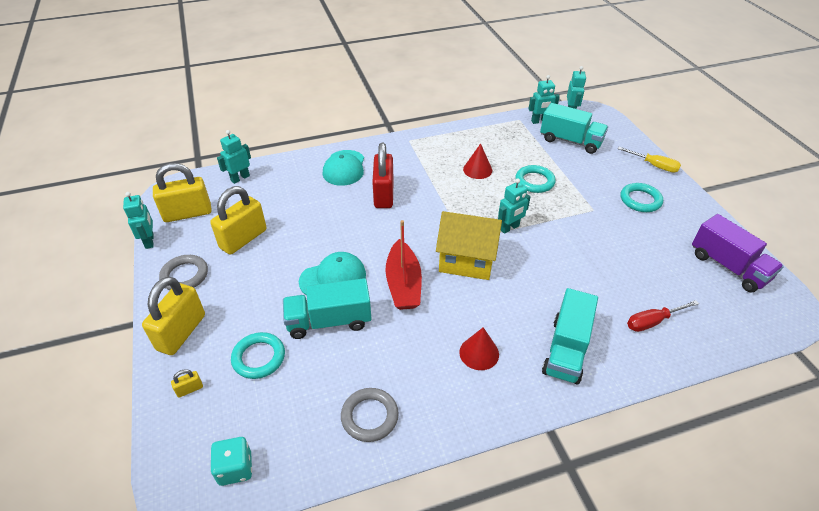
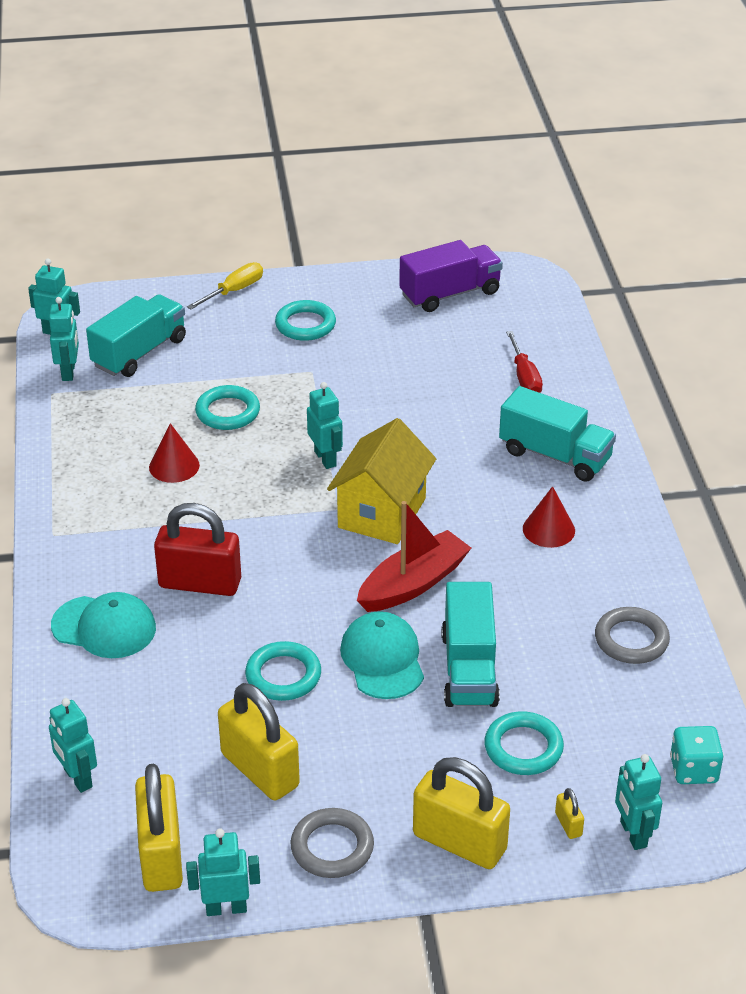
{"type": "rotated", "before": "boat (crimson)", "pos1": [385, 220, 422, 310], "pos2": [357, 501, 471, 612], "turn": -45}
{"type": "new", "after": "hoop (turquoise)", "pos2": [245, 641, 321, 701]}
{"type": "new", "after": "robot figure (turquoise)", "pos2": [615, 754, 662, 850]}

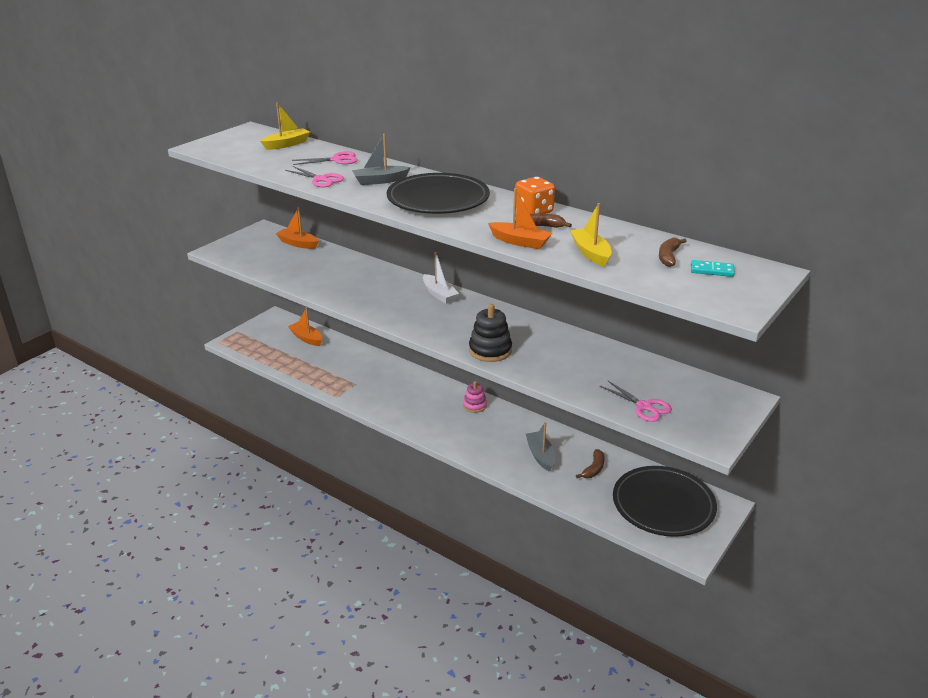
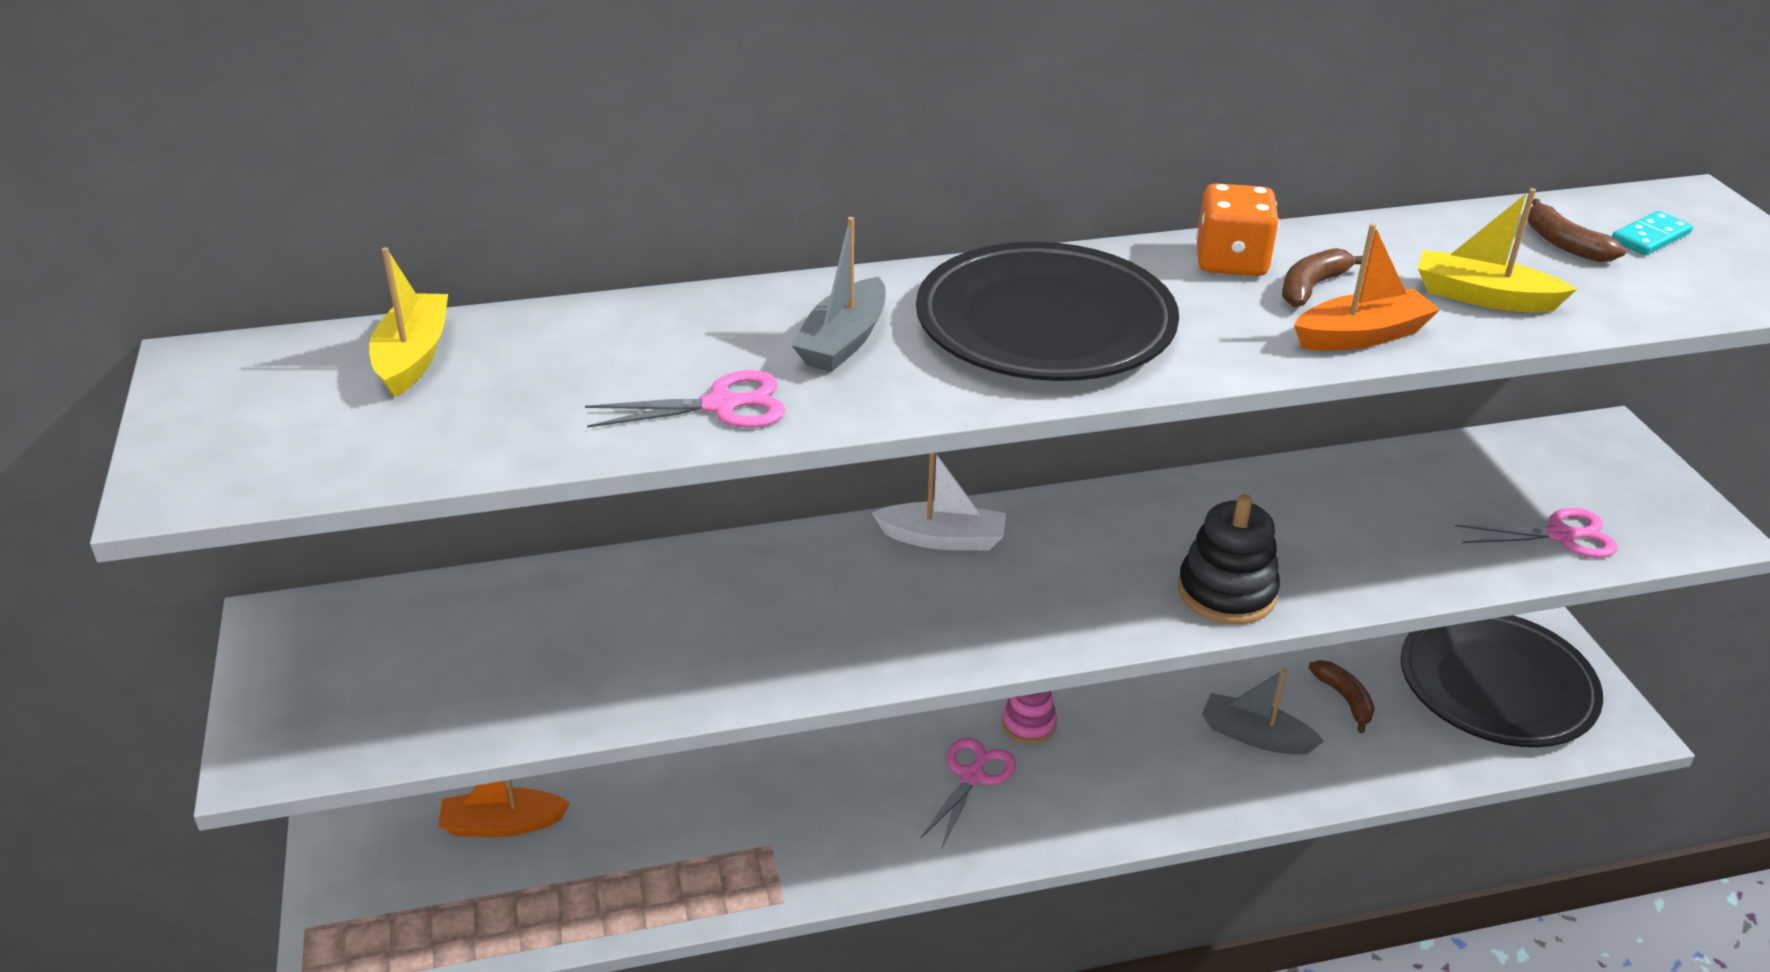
{"type": "gone", "before": "boat (orange-coloured)", "pos1": [276, 208, 319, 249]}
{"type": "shifted", "before": "shears (pink)", "pos1": [292, 151, 358, 165], "pos2": [920, 738, 1016, 847]}

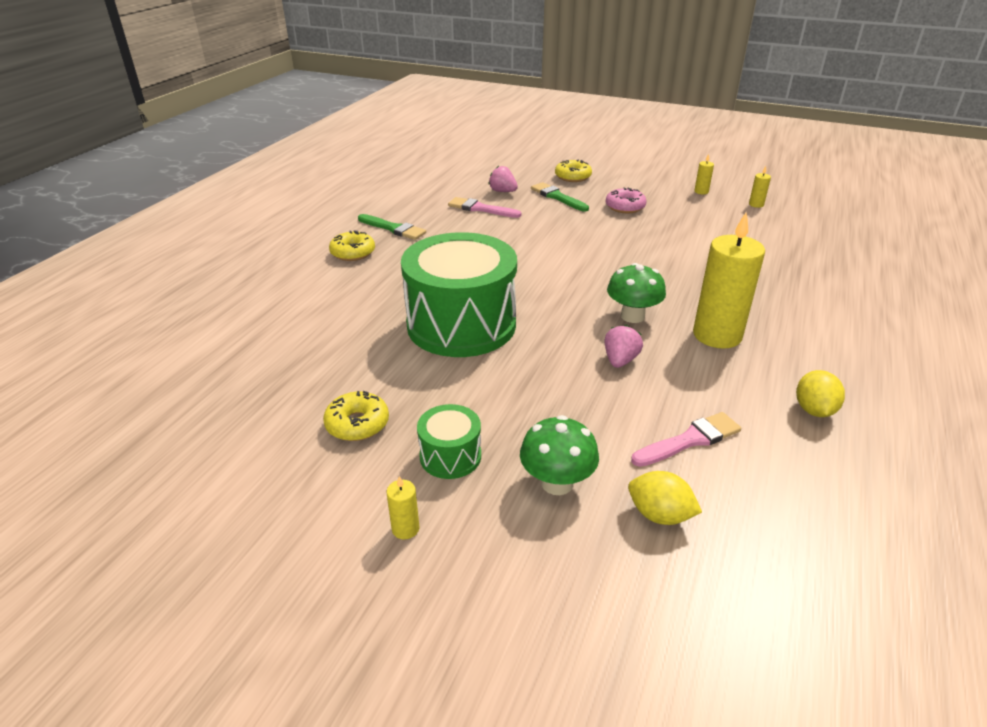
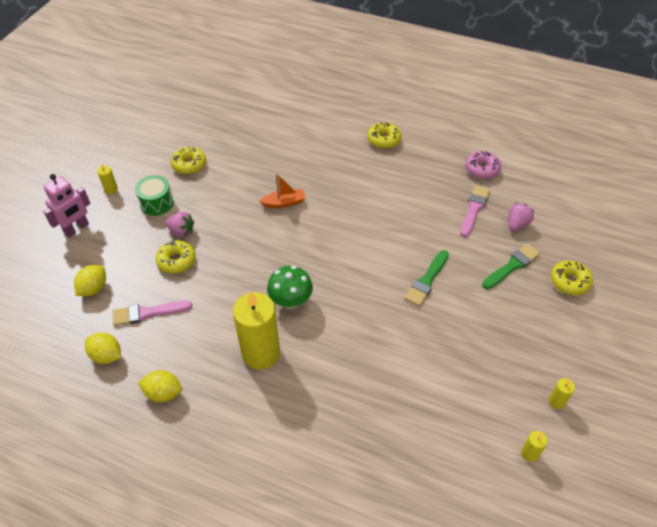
{"type": "shifted", "before": "brush (green)", "pos1": [358, 214, 426, 240], "pos2": [404, 250, 449, 307]}
{"type": "swapped", "before": "drum (green)", "after": "boat (orange-coloured)", "pos1": [401, 232, 517, 357], "pos2": [260, 173, 305, 208]}
{"type": "gone", "before": "fungus (green)", "pos1": [520, 415, 599, 495]}
{"type": "shifted", "before": "berry (pink)", "pos1": [604, 325, 643, 368], "pos2": [165, 212, 194, 237]}
{"type": "shifted", "before": "doughnut (pink)", "pos1": [606, 187, 647, 213], "pos2": [465, 151, 501, 179]}
{"type": "rotated", "before": "brush (pink)", "pos1": [631, 412, 741, 467], "pos2": [113, 301, 192, 326], "turn": 105}
{"type": "new", "after": "robot figure (pink)", "pos2": [43, 174, 90, 237]}
{"type": "new", "after": "citrus fruit (bright yellow)", "pos2": [85, 333, 121, 364]}
{"type": "new", "after": "doughnut (bright yellow)", "pos2": [156, 240, 196, 274]}

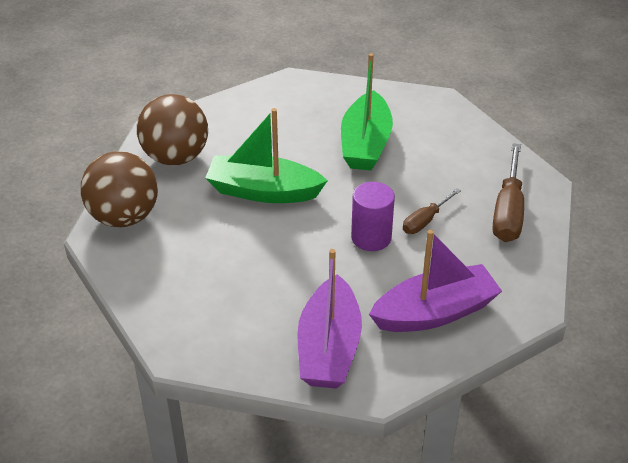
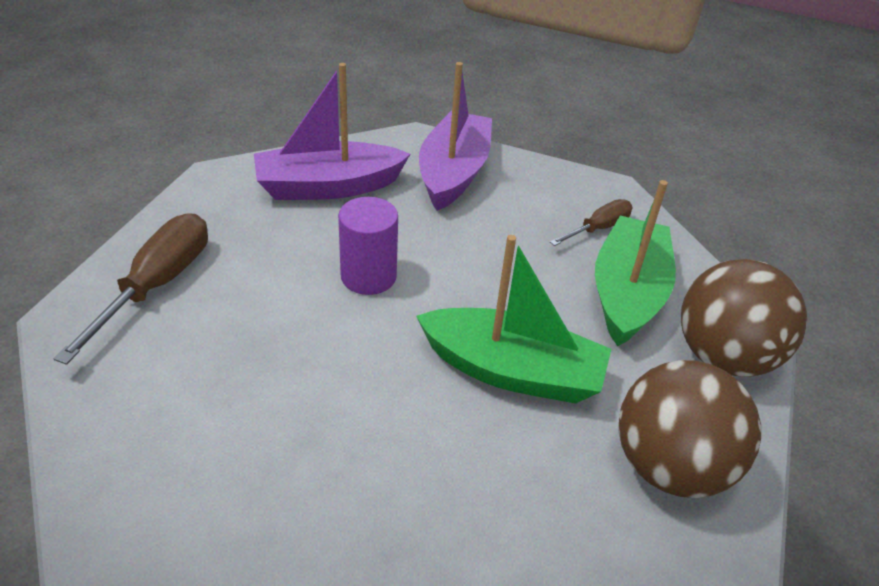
{"type": "shifted", "before": "boat (green)", "pos1": [341, 53, 393, 171], "pos2": [595, 180, 676, 346]}
{"type": "shifted", "before": "flat screwdriver (brown)", "pos1": [403, 188, 461, 234], "pos2": [550, 199, 633, 246]}

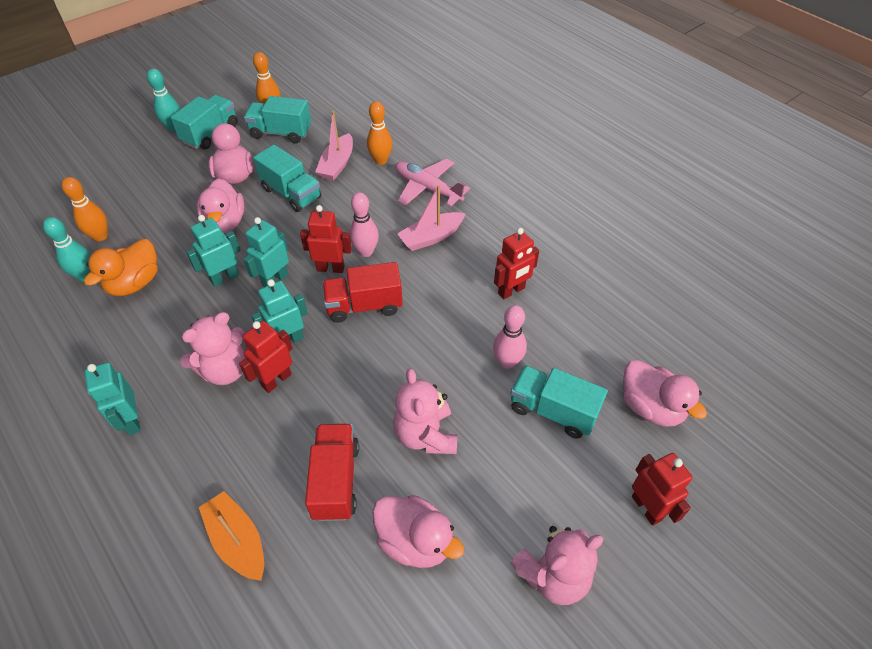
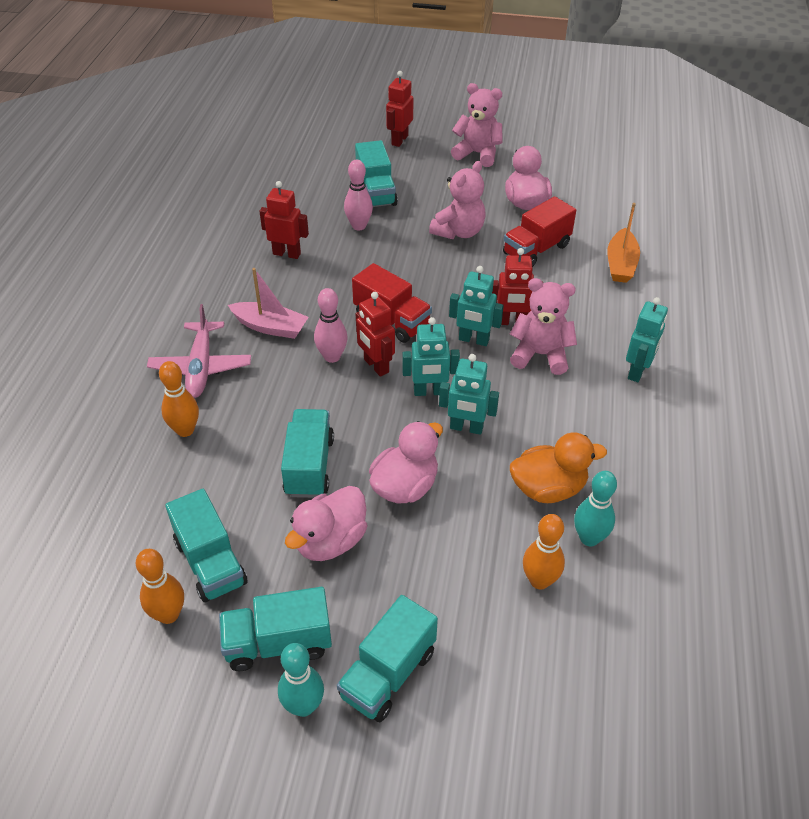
{"type": "gone", "before": "boat (pink)", "pos1": [315, 111, 353, 181]}
{"type": "gone", "before": "rubber duck (pink)", "pos1": [623, 360, 707, 427]}
{"type": "new", "after": "lorry (turquoise)", "pos2": [337, 595, 438, 722]}

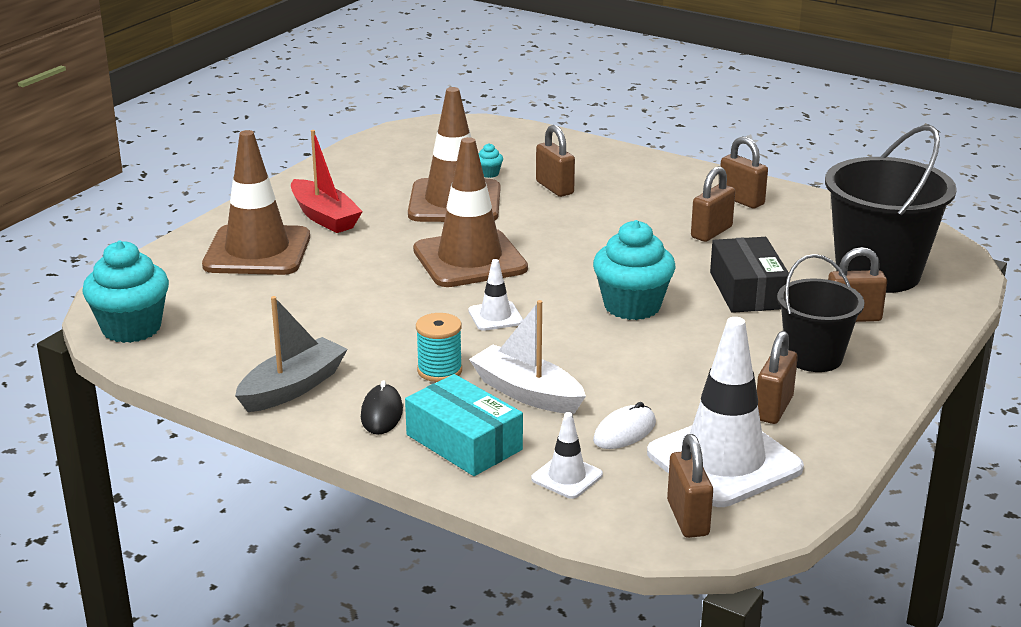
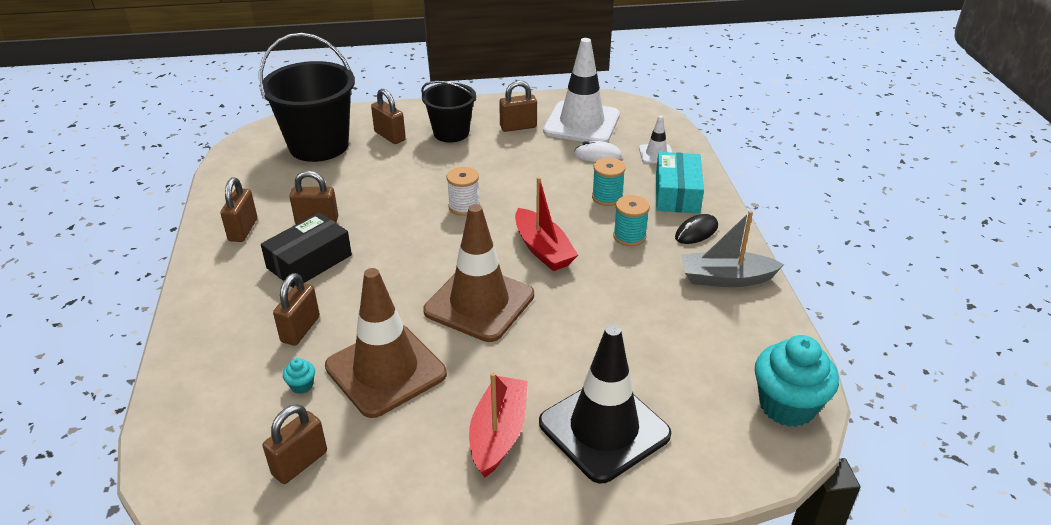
{"type": "repainted", "before": "road cone (brown)", "after": "road cone (black)", "pos1": [202, 130, 310, 275], "pos2": [539, 325, 671, 484]}
{"type": "swapped", "before": "road cone (pure white)", "after": "boat (crimson)", "pos1": [468, 259, 523, 331], "pos2": [515, 177, 578, 271]}
{"type": "swapped", "before": "boat (pure white)", "after": "spool (turquoise)", "pos1": [469, 300, 586, 414], "pos2": [592, 158, 626, 206]}
{"type": "swapped", "before": "fairy cake (turquoise)", "after": "spool (pure white)", "pos1": [593, 220, 676, 320], "pos2": [447, 167, 480, 216]}
{"type": "shifted", "before": "padlock (brown)", "pos1": [667, 434, 713, 538], "pos2": [263, 404, 327, 484]}
{"type": "shifted", "before": "package (black)", "pos1": [710, 237, 789, 313], "pos2": [261, 213, 352, 288]}

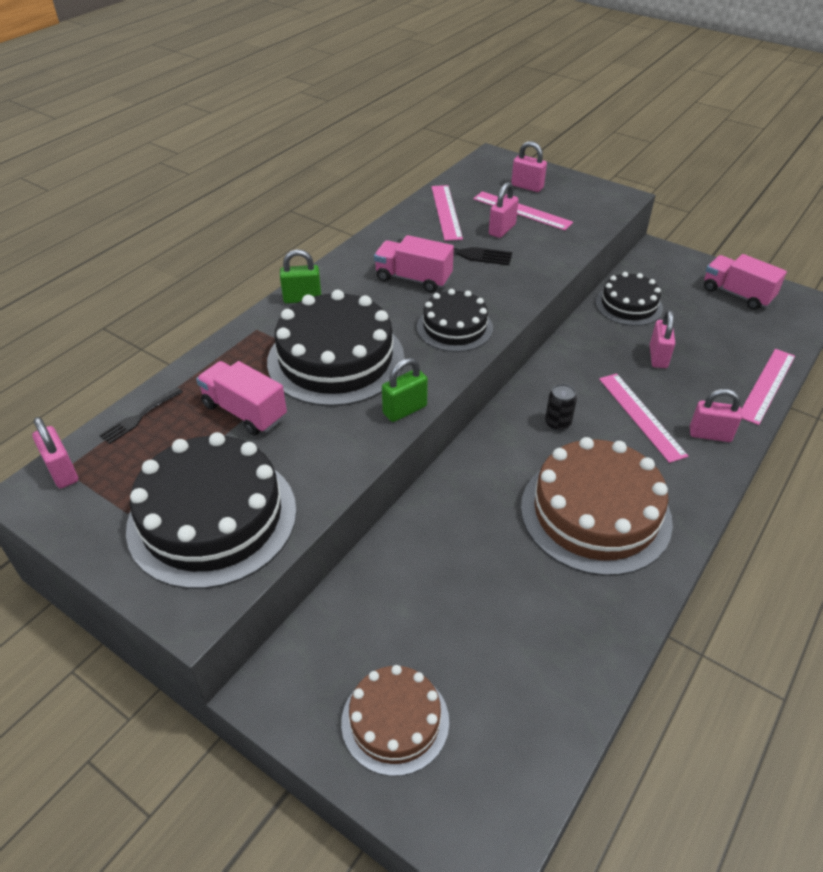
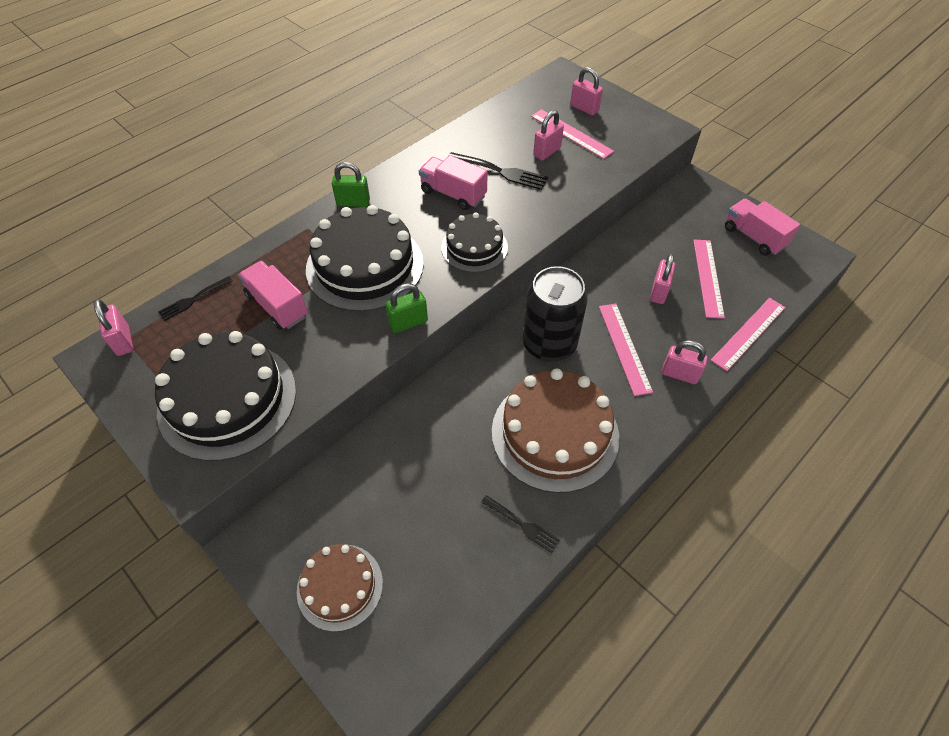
{"type": "shifted", "before": "ruler (pink)", "pos1": [431, 185, 463, 241], "pos2": [693, 240, 725, 319]}
{"type": "scaled", "before": "can (black)", "pos1": [545, 384, 577, 431], "pos2": [523, 266, 588, 362], "scale": 2.36}
{"type": "gone", "before": "layer cake (black)", "pos1": [595, 272, 663, 326]}
{"type": "new", "after": "table fork (black)", "pos2": [481, 495, 560, 553]}

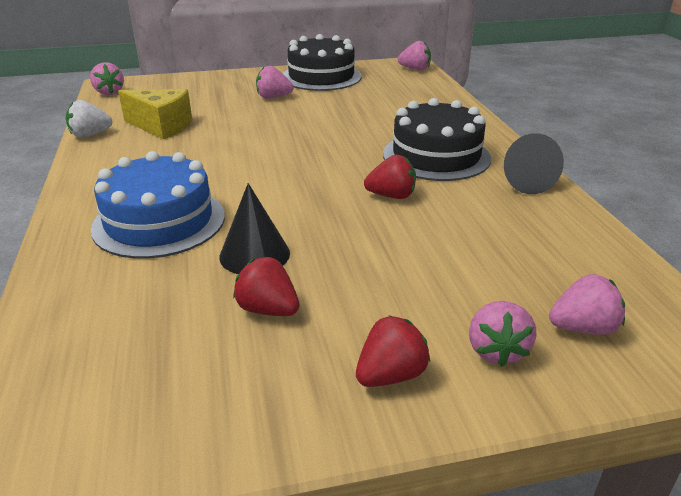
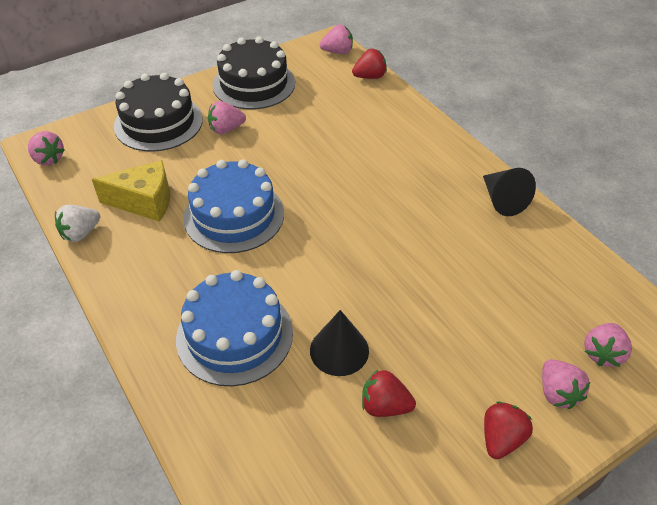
{"type": "shifted", "before": "berry (crimson)", "pos1": [364, 155, 416, 199], "pos2": [352, 49, 387, 79]}
{"type": "shifted", "before": "layer cake (black)", "pos1": [383, 98, 491, 181], "pos2": [114, 73, 203, 152]}
{"type": "rotated", "before": "berry (pink)", "pos1": [549, 274, 625, 335], "pos2": [584, 323, 632, 367], "turn": 150}
{"type": "new", "after": "layer cake (cobalt)", "pos2": [183, 159, 284, 253]}

